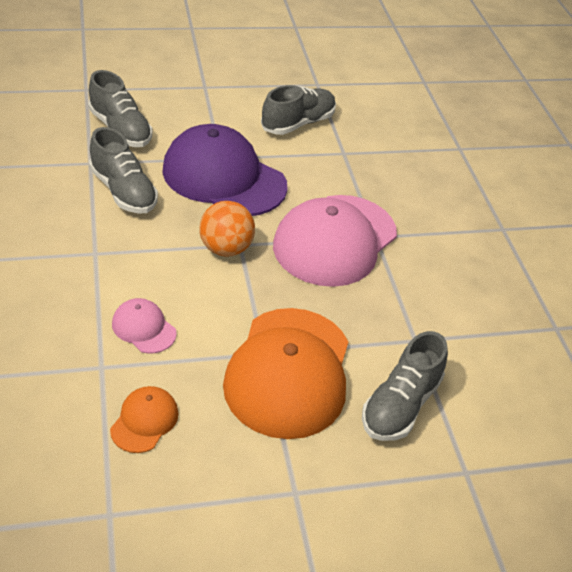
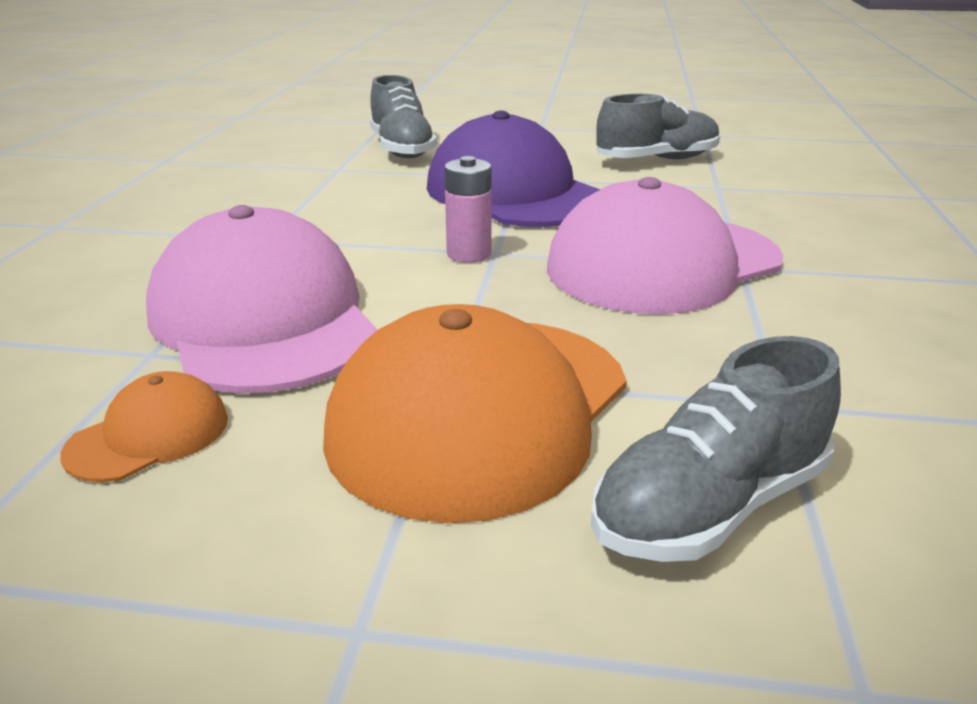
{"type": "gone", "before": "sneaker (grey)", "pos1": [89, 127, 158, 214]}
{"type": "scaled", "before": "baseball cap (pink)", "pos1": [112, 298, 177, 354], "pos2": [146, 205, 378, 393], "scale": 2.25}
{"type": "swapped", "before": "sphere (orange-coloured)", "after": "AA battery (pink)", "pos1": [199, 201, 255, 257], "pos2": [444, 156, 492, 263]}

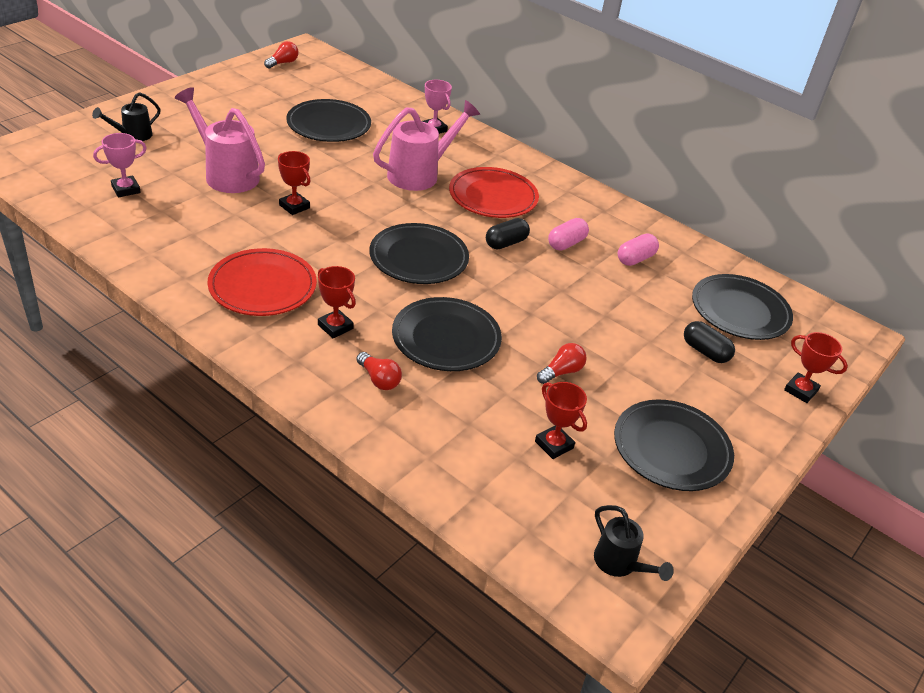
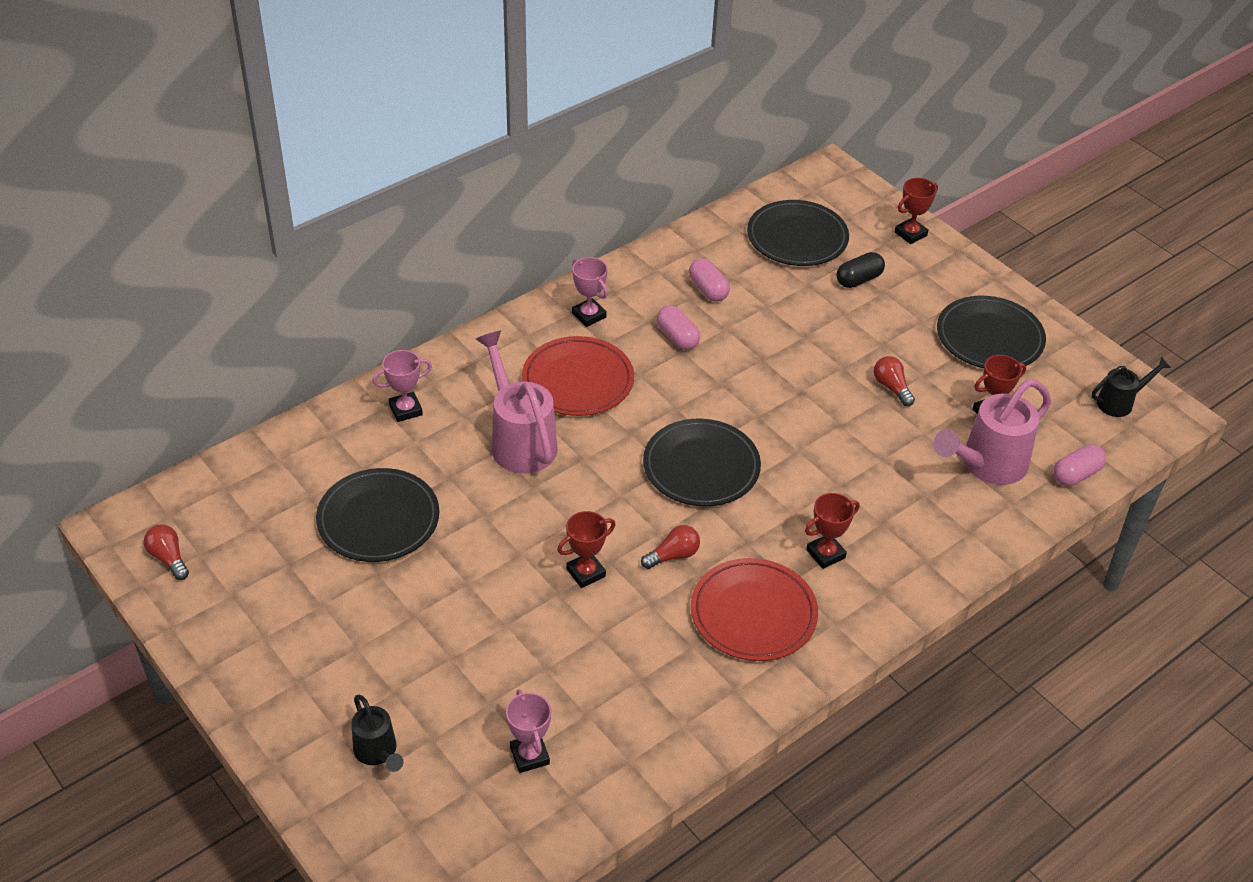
{"type": "shifted", "before": "sprinkling can (pink)", "pos1": [175, 87, 265, 193], "pos2": [933, 379, 1051, 485]}
{"type": "shifted", "before": "light bulb (crimson)", "pos1": [356, 352, 402, 390], "pos2": [641, 525, 700, 569]}
{"type": "gone", "before": "dinner plate (black)", "pos1": [392, 297, 502, 371]}
{"type": "gone", "before": "capsule (black)", "pos1": [486, 218, 530, 249]}
{"type": "new", "after": "prize cup (pink)", "pos2": [572, 257, 608, 327]}
{"type": "new", "after": "capsule (pink)", "pos2": [1053, 444, 1106, 486]}

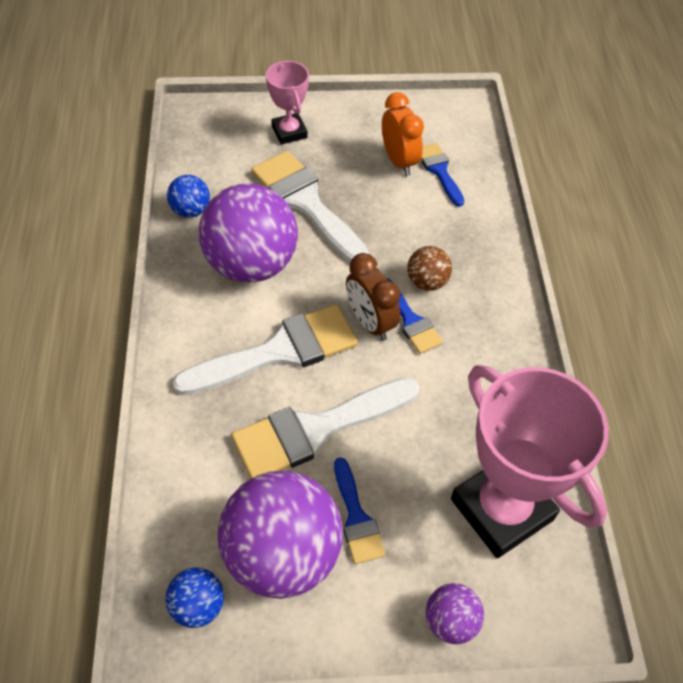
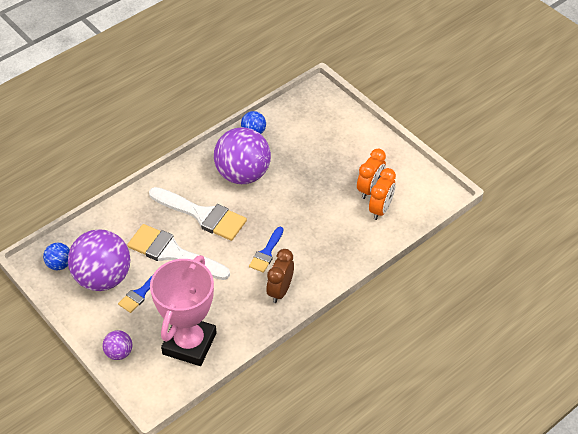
{"type": "gone", "before": "brush (pure white)", "pos1": [251, 151, 369, 262]}
{"type": "gone", "before": "prize cup (pink)", "pos1": [266, 61, 309, 144]}
{"type": "shifted", "before": "clock (brown)", "pos1": [346, 253, 400, 341], "pos2": [266, 249, 294, 303]}
{"type": "gone", "before": "sphere (brown)", "pos1": [407, 246, 452, 291]}
{"type": "swapped", "before": "brush (cobalt)", "after": "clock (orange-coloured)", "pos1": [421, 143, 464, 207], "pos2": [369, 168, 396, 220]}

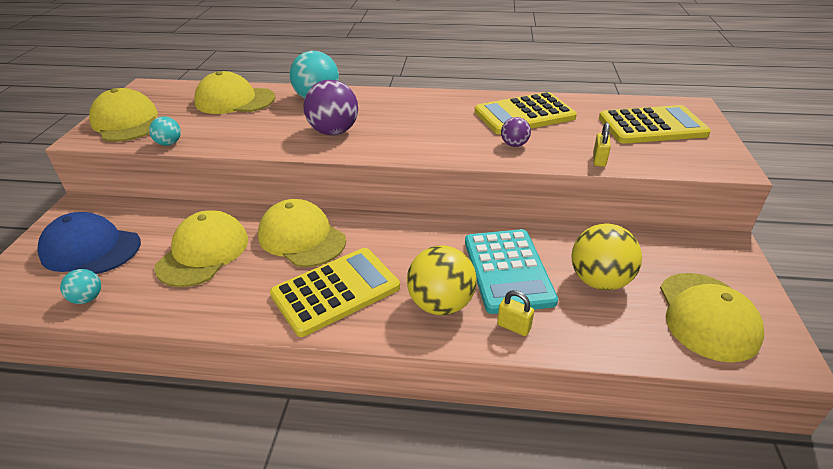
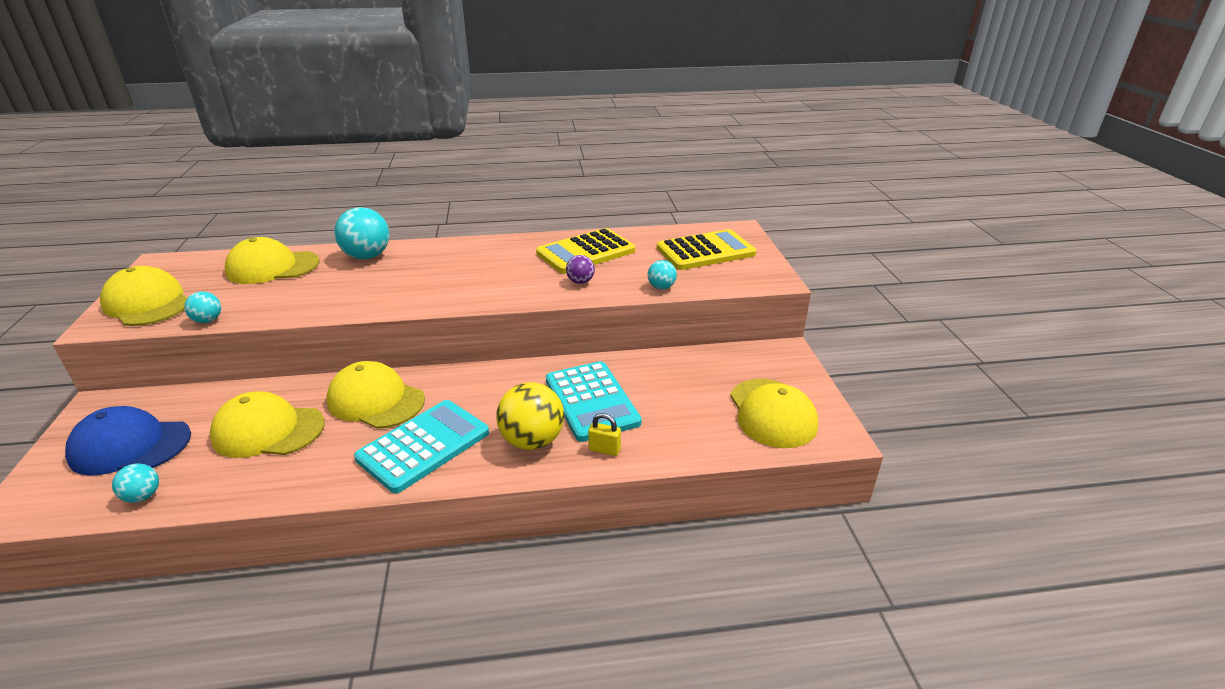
{"type": "rotated", "before": "baseball cap (bright yellow)", "pos1": [154, 210, 248, 287], "pos2": [210, 391, 325, 458], "turn": -90}
{"type": "repainted", "before": "calculator (bright yellow)", "after": "calculator (turquoise)", "pos1": [270, 248, 400, 337], "pos2": [354, 400, 489, 493]}
{"type": "gone", "before": "sphere (purple)", "pos1": [303, 80, 358, 135]}
{"type": "gone", "before": "sphere (bright yellow)", "pos1": [571, 223, 642, 290]}
{"type": "swapped", "before": "padlock (bright yellow)", "after": "sphere (turquoise)", "pos1": [593, 122, 611, 167], "pos2": [648, 260, 677, 290]}

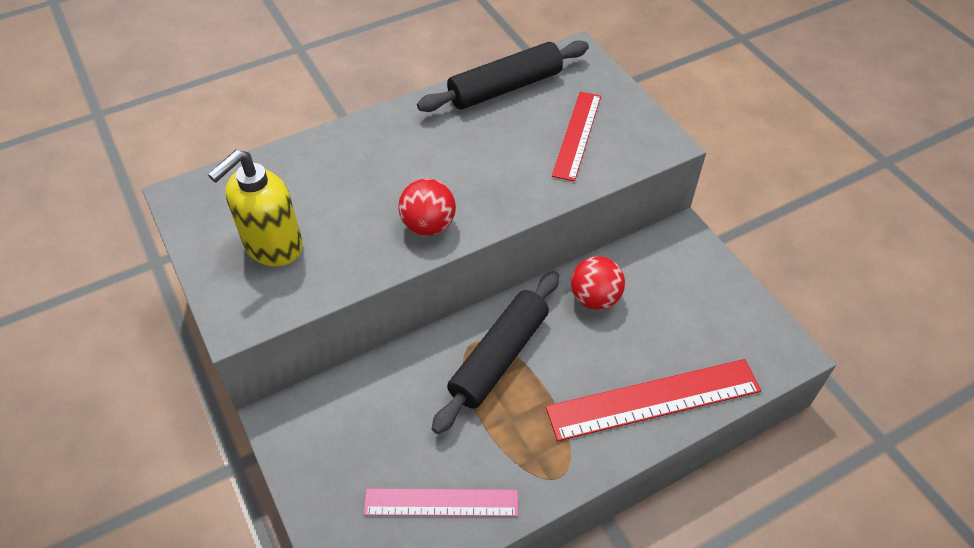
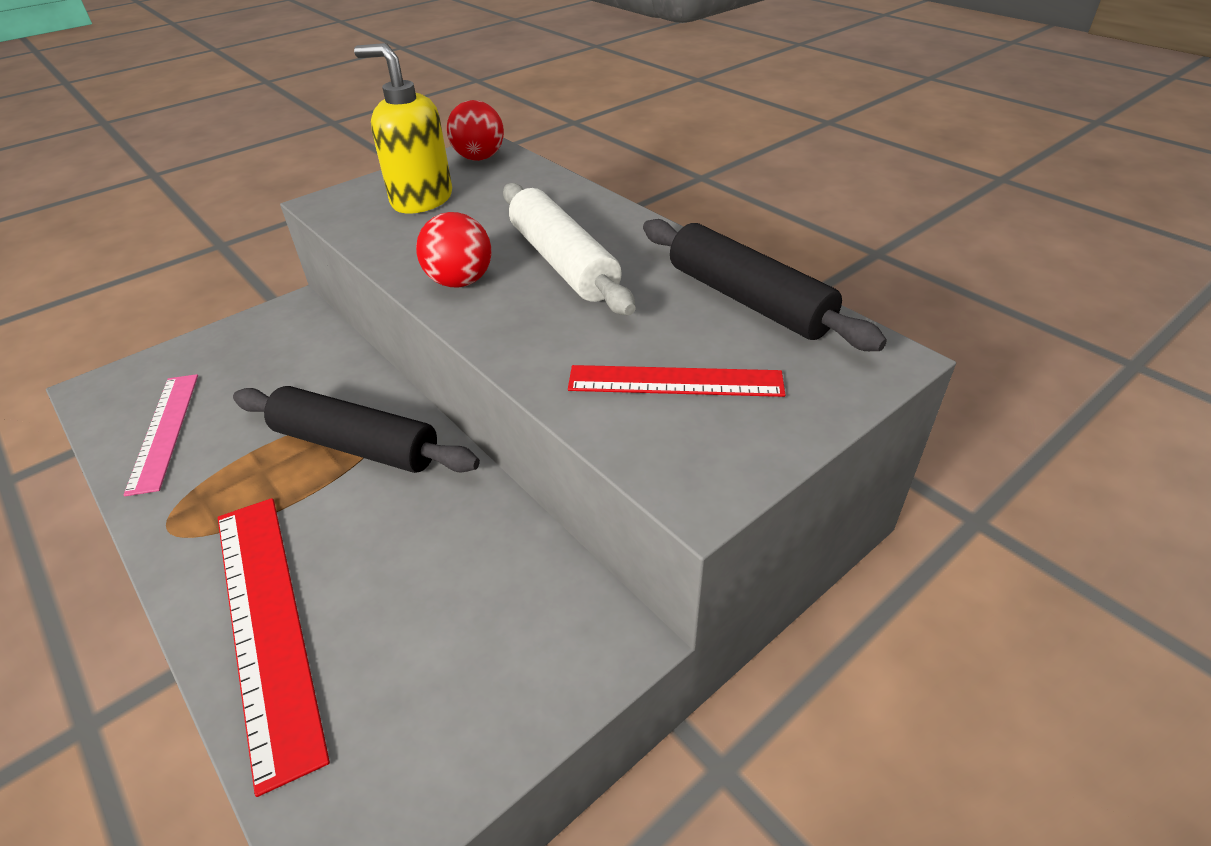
{"type": "shifted", "before": "sphere (crimson)", "pos1": [571, 256, 625, 310], "pos2": [447, 100, 504, 161]}
{"type": "new", "after": "dough roller (pure white)", "pos2": [503, 183, 636, 315]}

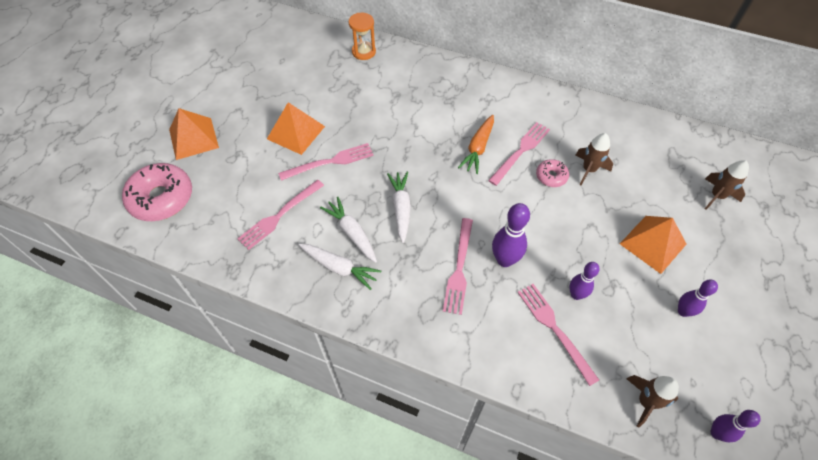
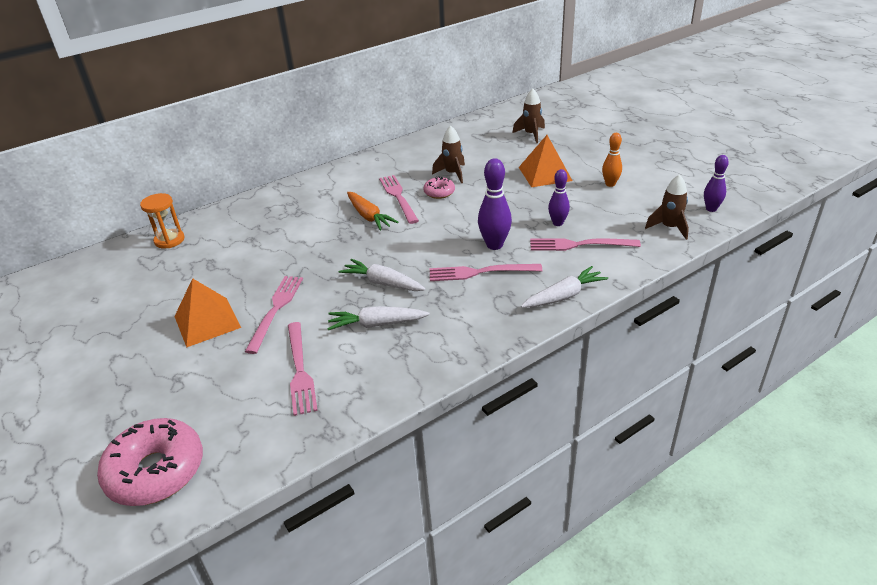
{"type": "gone", "before": "solid pyramid (orange-coloured)", "pos1": [169, 108, 219, 160]}
{"type": "shifted", "before": "toy carrot (pure white)", "pos1": [299, 244, 381, 290], "pos2": [521, 266, 608, 308]}
{"type": "rotated", "before": "table fork (pink)", "pos1": [443, 218, 473, 315], "pos2": [430, 264, 542, 281], "turn": 135}
{"type": "repainted", "before": "tenpin (purple)", "after": "tenpin (orange-coloured)", "pos1": [678, 280, 718, 317], "pos2": [602, 133, 622, 187]}

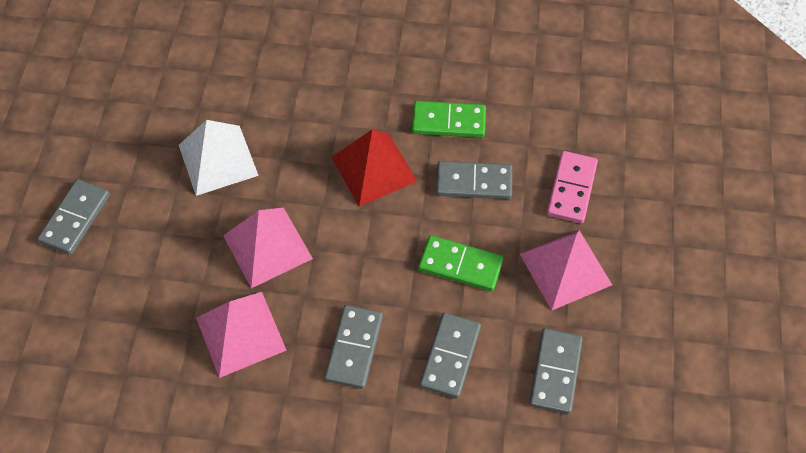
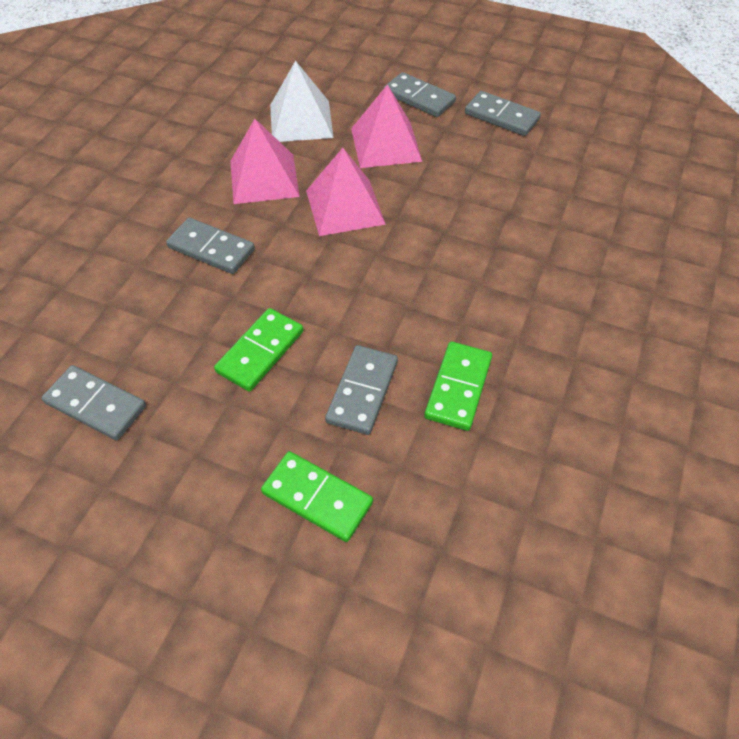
{"type": "shifted", "before": "solid pyramid (pure white)", "pos1": [179, 120, 259, 196], "pos2": [270, 60, 334, 142]}
{"type": "gone", "before": "solid pyramid (crimson)", "pos1": [331, 129, 417, 207]}
{"type": "shifted", "before": "domino (grey)", "pos1": [420, 313, 481, 398], "pos2": [465, 91, 541, 136]}
{"type": "shifted", "before": "solid pyramid (pink)", "pos1": [520, 230, 612, 310], "pos2": [351, 84, 422, 168]}
{"type": "repainted", "before": "domino (pink)", "after": "domino (green)", "pos1": [547, 151, 598, 223], "pos2": [261, 451, 373, 542]}

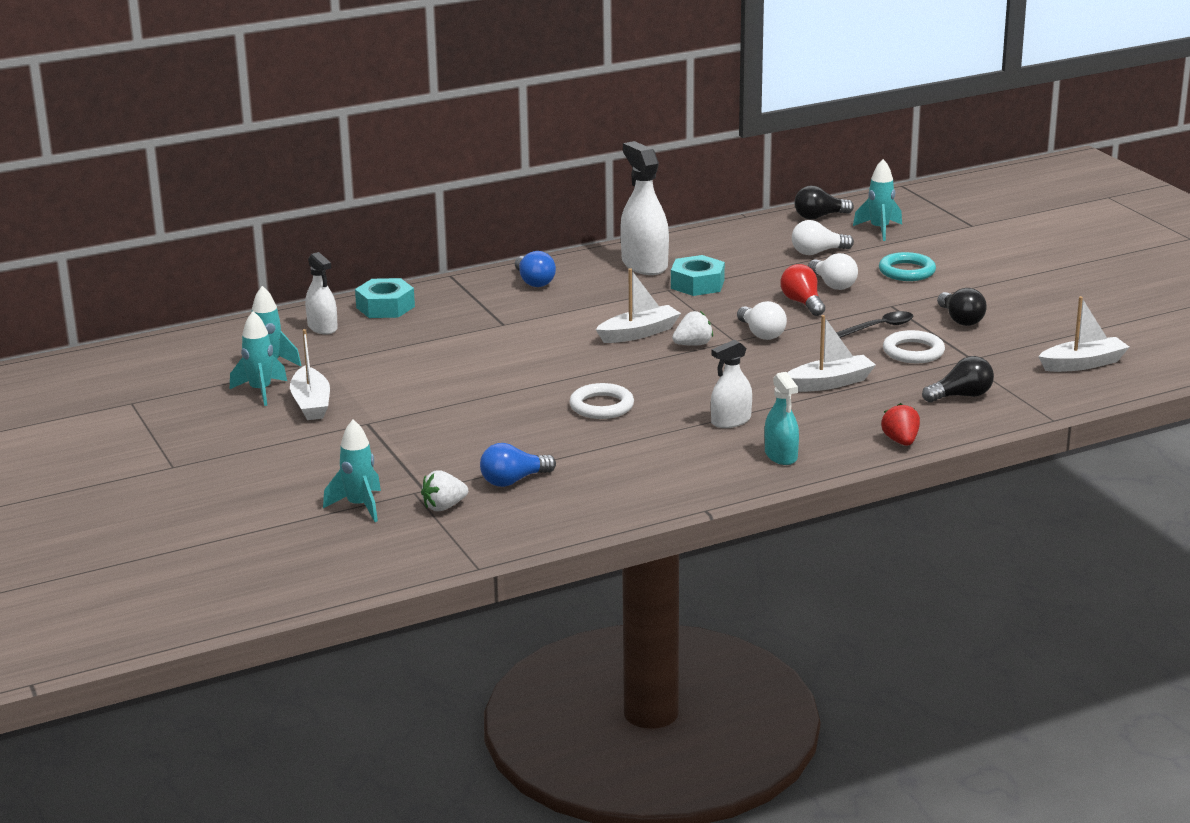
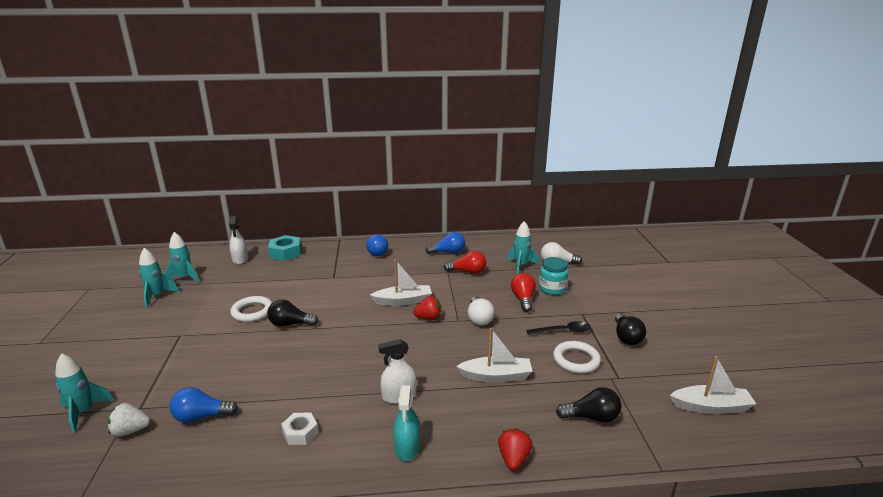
{"type": "gone", "before": "boat (pure white)", "pos1": [290, 329, 330, 420]}
{"type": "shifted", "before": "hoop (pure white)", "pos1": [569, 383, 634, 419], "pos2": [230, 296, 272, 322]}
{"type": "swapped", "before": "sprayer (pure white)", "after": "light bulb (cobalt)", "pos1": [620, 141, 669, 275], "pos2": [425, 232, 465, 254]}
{"type": "swapped", "before": "hexagon nut (turquoise)", "after": "light bulb (crimson)", "pos1": [671, 255, 725, 296], "pos2": [443, 251, 486, 274]}
{"type": "repainted", "before": "berry (pure white)", "after": "berry (crimson)", "pos1": [672, 311, 713, 346], "pos2": [413, 296, 441, 320]}
{"type": "shifted", "before": "light bulb (black)", "pos1": [794, 186, 854, 220], "pos2": [267, 299, 319, 327]}
{"type": "swapped", "before": "light bulb (pure white)", "after": "jam jar (turquoise)", "pos1": [808, 253, 858, 290], "pos2": [539, 257, 568, 295]}
{"type": "shifted", "before": "spaceship (turquoise)", "pos1": [853, 159, 902, 241], "pos2": [507, 221, 539, 274]}
{"type": "gone", "before": "hoop (turquoise)", "pos1": [879, 252, 936, 281]}
{"type": "new", "after": "hexagon nut (pure white)", "pos2": [281, 413, 318, 445]}

